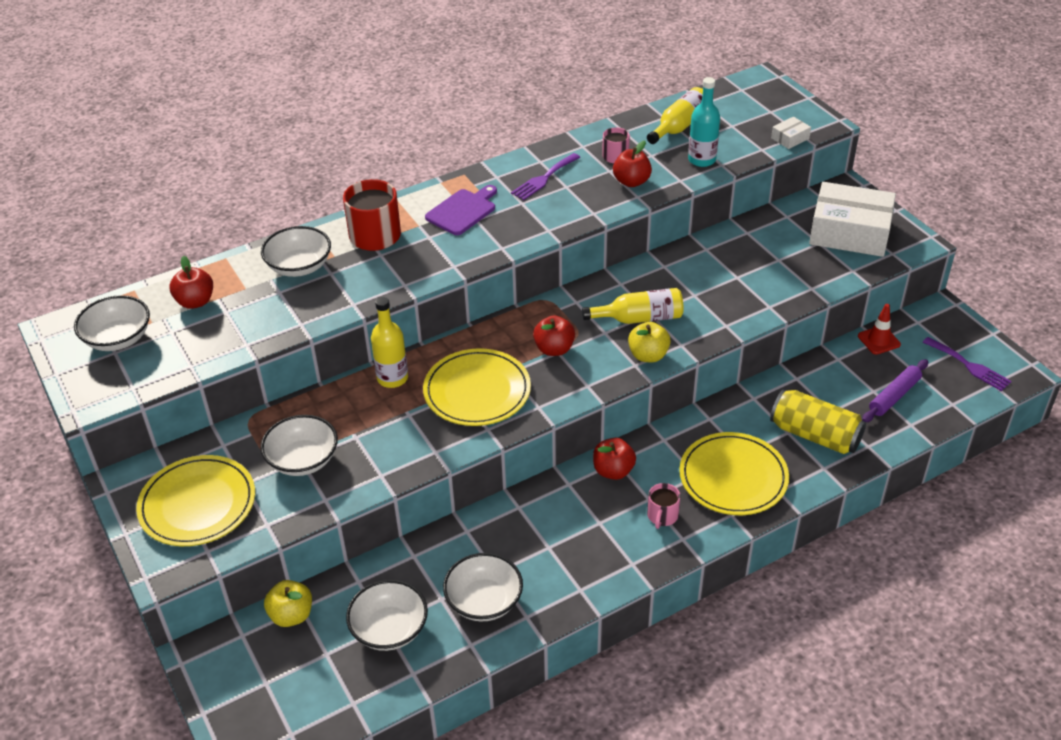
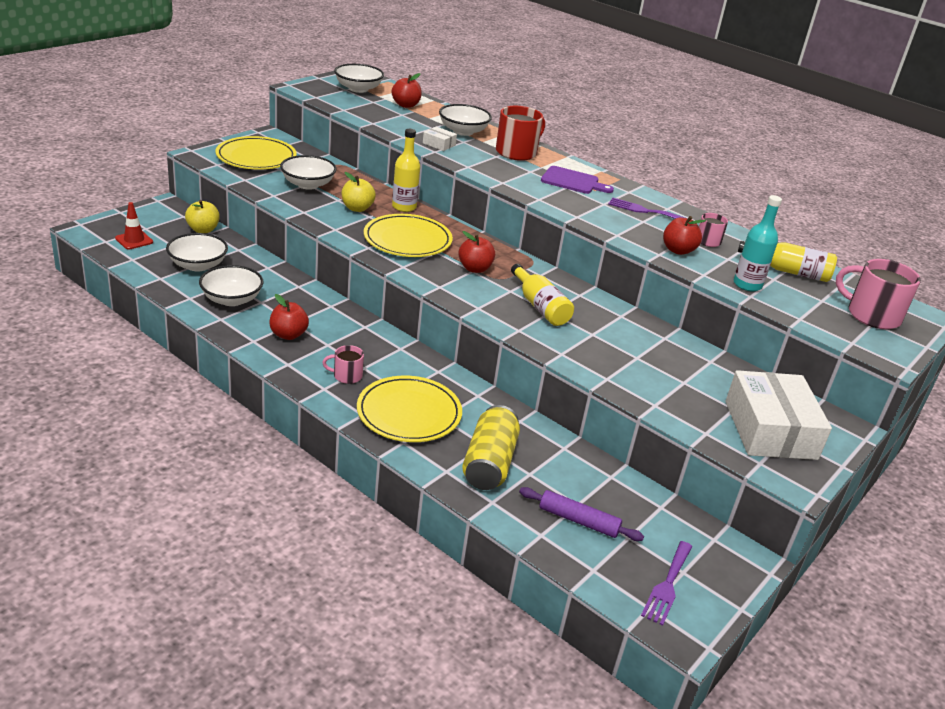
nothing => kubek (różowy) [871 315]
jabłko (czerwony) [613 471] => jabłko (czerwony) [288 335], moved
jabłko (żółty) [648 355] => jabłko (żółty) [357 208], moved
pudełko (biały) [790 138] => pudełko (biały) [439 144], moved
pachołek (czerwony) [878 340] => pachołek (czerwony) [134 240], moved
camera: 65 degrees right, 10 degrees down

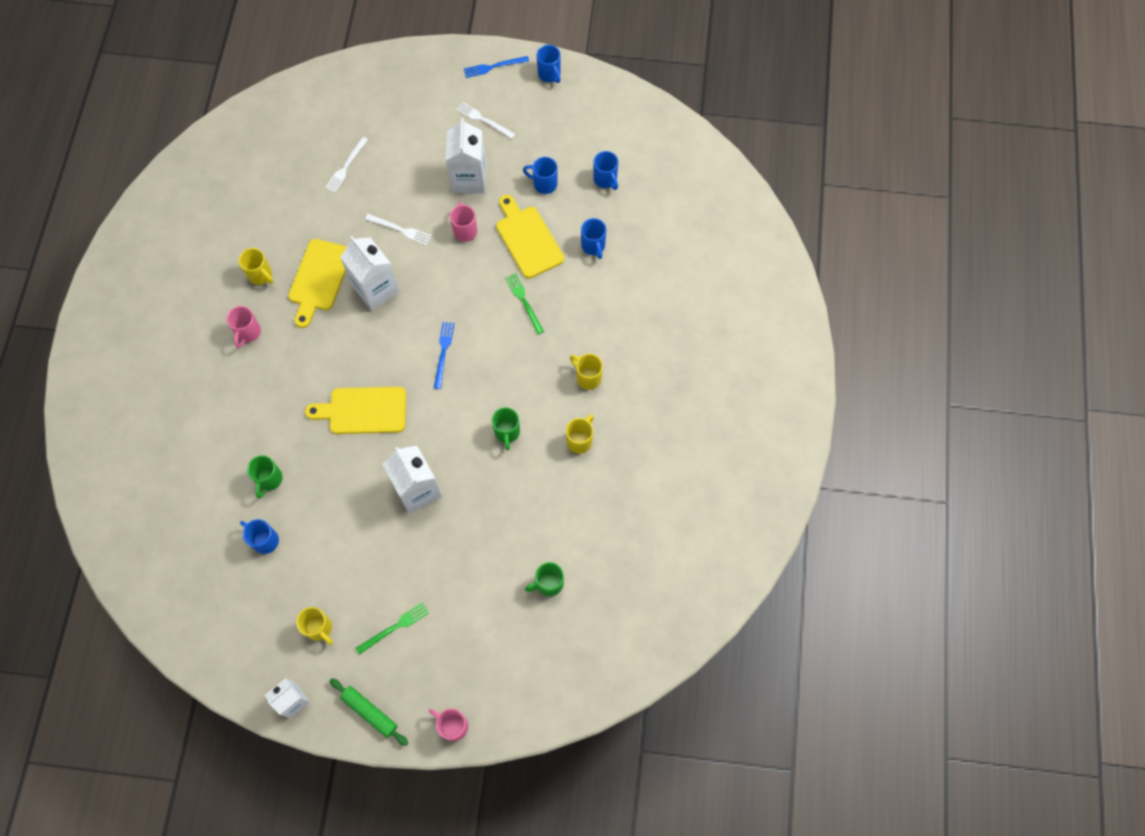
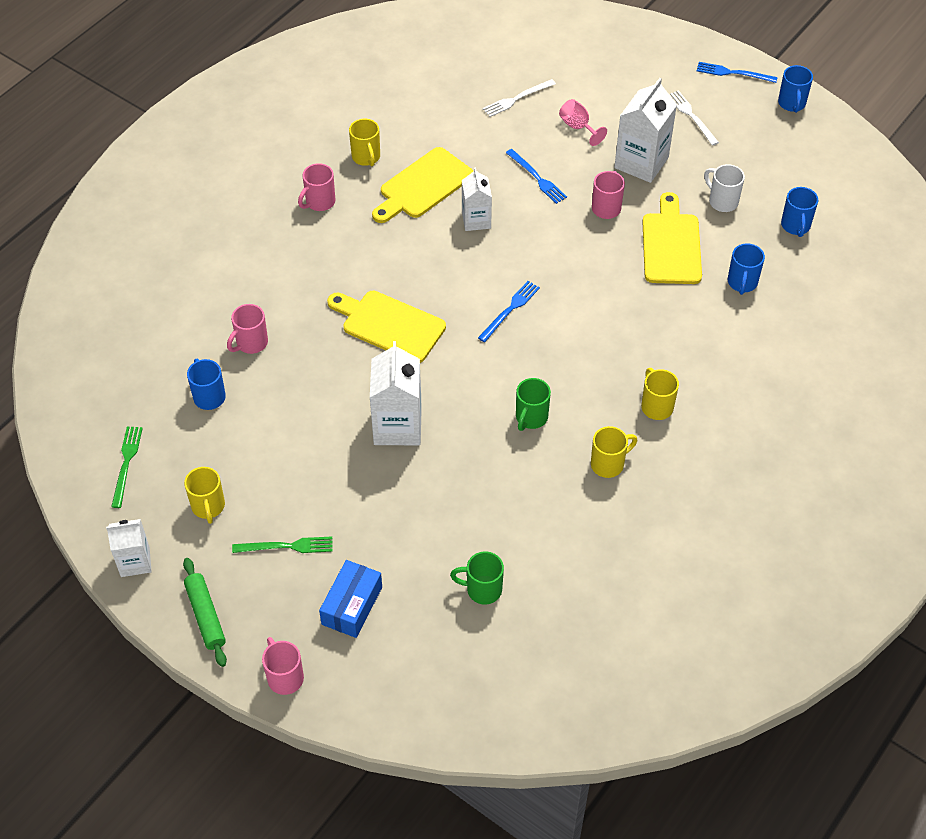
nothing => pudełko (niebieski) [352 605]
nothing => kielich (różowy) [578 127]
widelec (zielony) [524 301] => widelec (zielony) [126 463], moved
kubek (zielony) [269 480] => kubek (różowy) [251 343]
widelec (biały) [400 229] => widelec (niebieski) [537 178]
kubek (niebieski) [544 184] => kubek (biały) [722 201]
karton mleka (biały) [376 289] => karton mleka (biały) [476 220], x0.62
camera: 30 degrees right, 15 degrees down

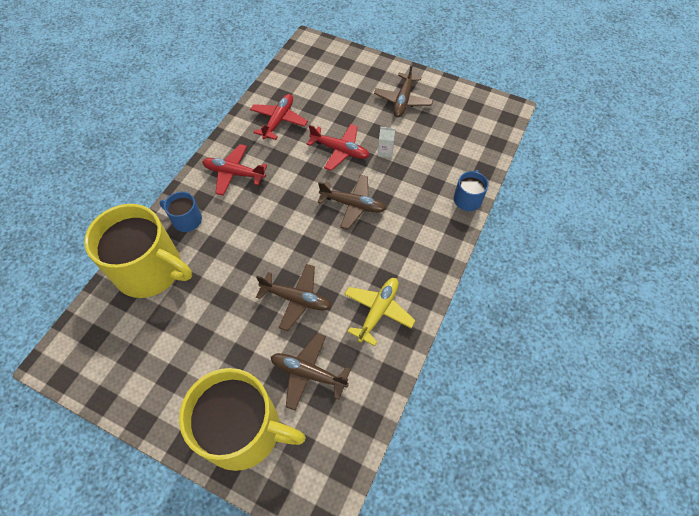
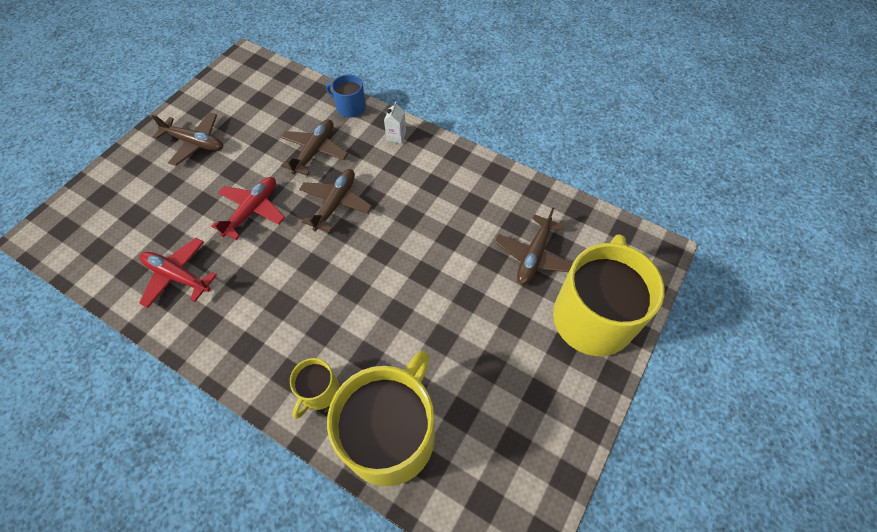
samolot (czerwony) [234 173] => nothing
samolot (żółty) [378 311] => nothing
samolot (brązowy) [296 299] => samolot (brązowy) [315 151], moved
karton mleka (biały) [385 151] => karton mleka (biały) [396 136], moved
kubek (niebieski) [186 220] => kubek (żółty) [318 391]
camera: 85 degrees left, 0 degrees up

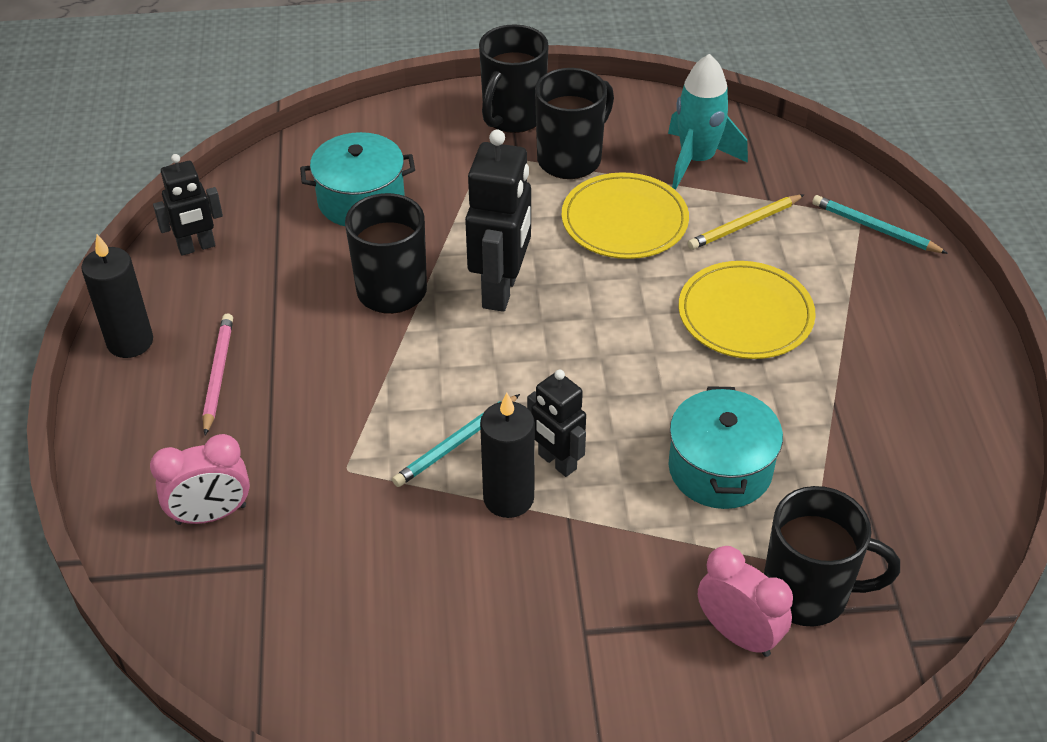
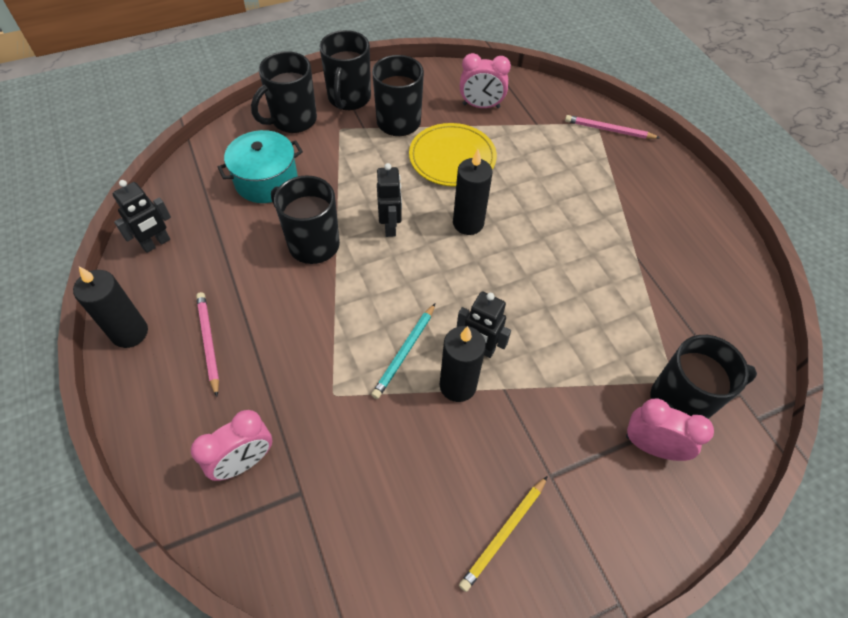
garnek (turkusowy) [720 468] => nothing
talerz (żółty) [745 314] => nothing
nothing => kubek (czarny) [293 120]
nothing => świeca (czarny) [468 223]
ołówek (żółty) [744 225] => ołówek (żółty) [504 533], moved
rakieta (turkusowy) [697 160] => budzik (różowy) [481 106]
ołówek (turkusowy) [875 228] => ołówek (różowy) [609 130]
robot (czarny) [501 290] => robot (czarny) [390 227], x0.61
camera: 20 degrees left, 10 degrees up

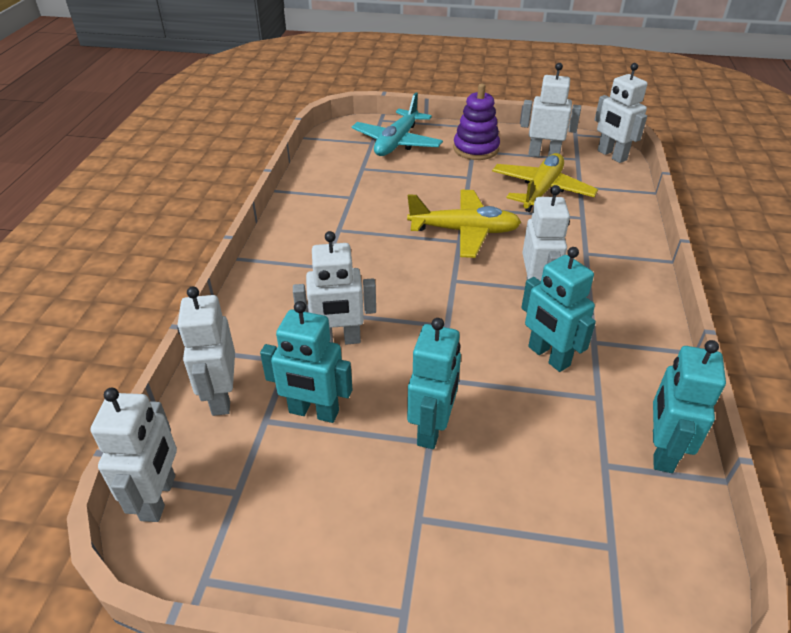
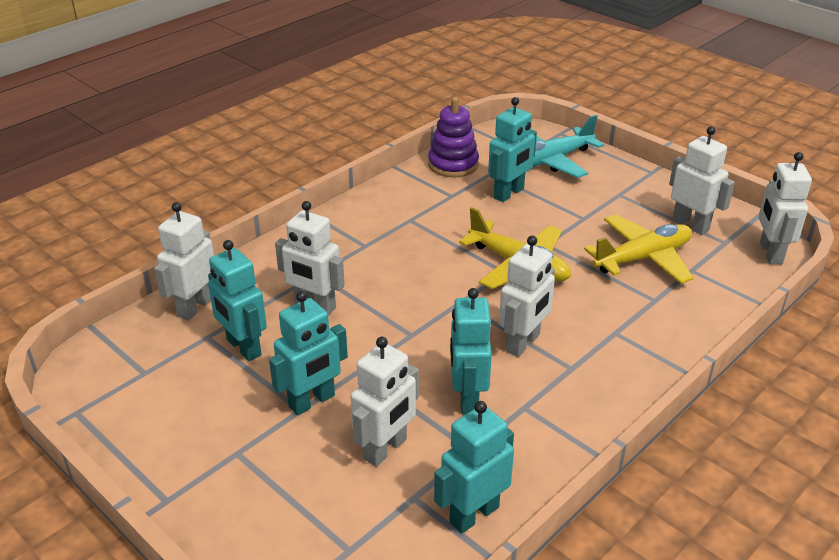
nothing => robot (turkusowy) [509 193]
robot (biały) [159 497] => robot (biały) [386 449], moved
zabawka nakładanka (fioletowy) [476 149] => zabawka nakładanka (fioletowy) [453 164], moved
camera: 35 degrees right, 5 degrees down

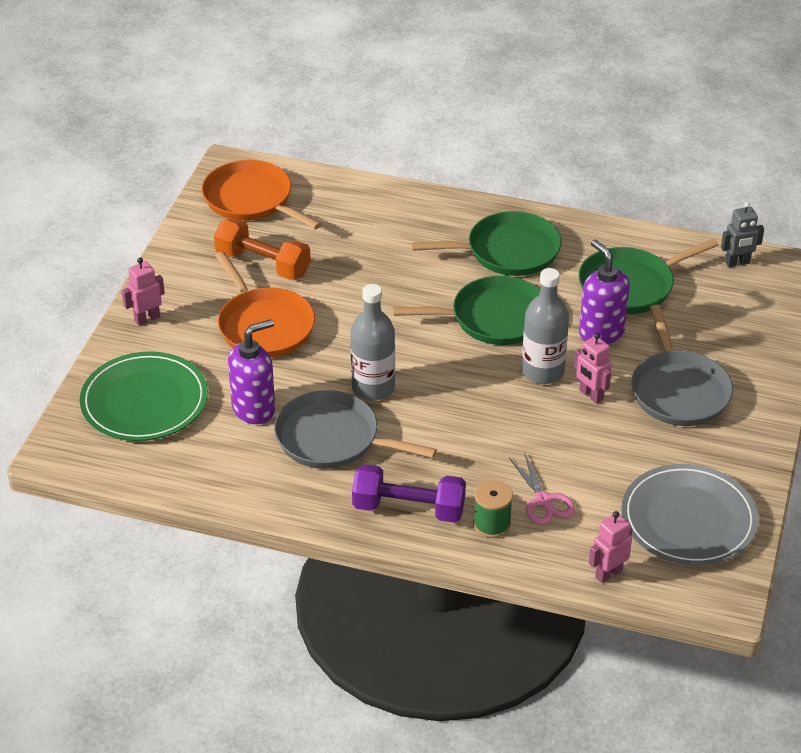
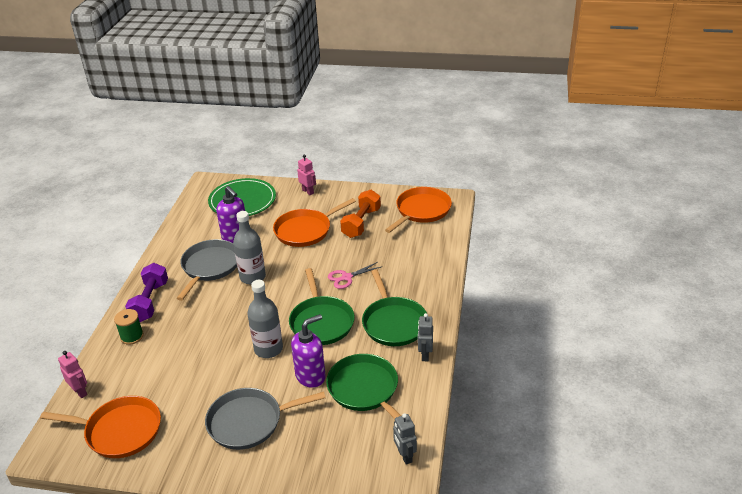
robot (różowy) [591 395] => nothing
nothing => robot (szary) [425 355]
nożyczki (różowy) [544 501] => nożyczki (różowy) [346 277], moved
talerz (szary) [688 519] => patelnia (pomarańczowy) [120 431]
camera: 85 degrees right, 5 degrees down

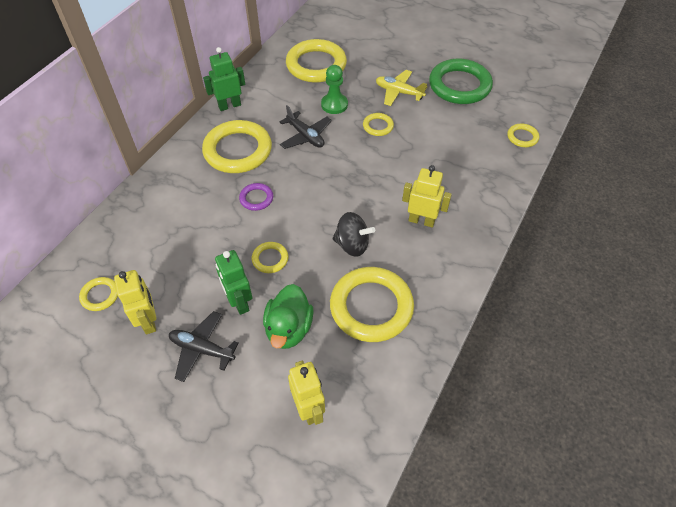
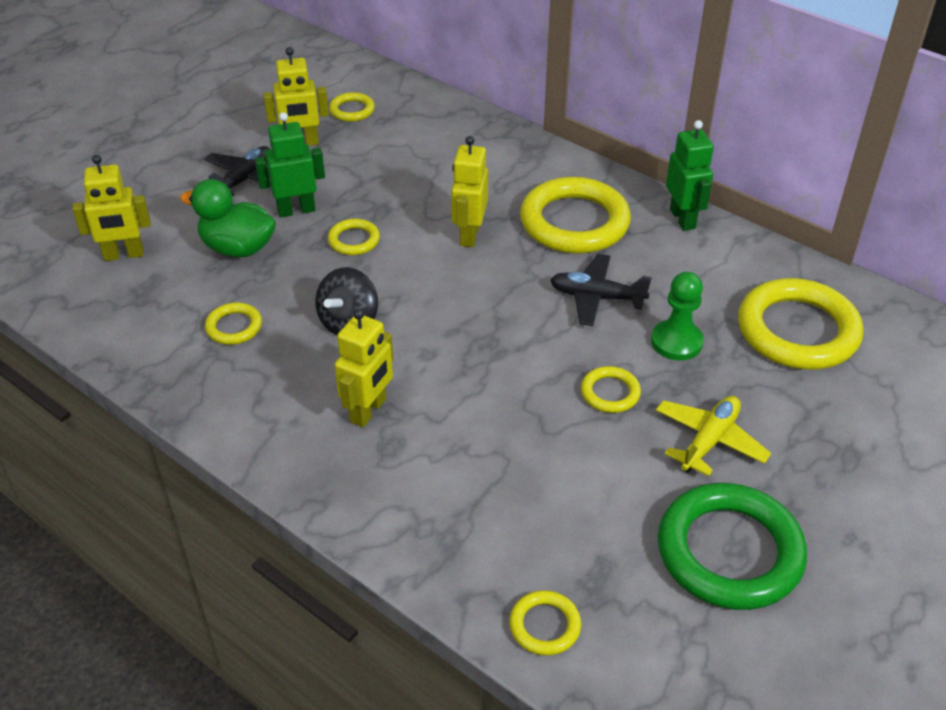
pierścień (fioletowy) [256 198] => robot (żółty) [469 235]
samolot (czarny) [305 136] => samolot (czarny) [596 297], 45 degrees clockwise
pierścień (żółty) [371 307] => pierścień (żółty) [234 327], x0.47
camera: 100 degrees right, 10 degrees down

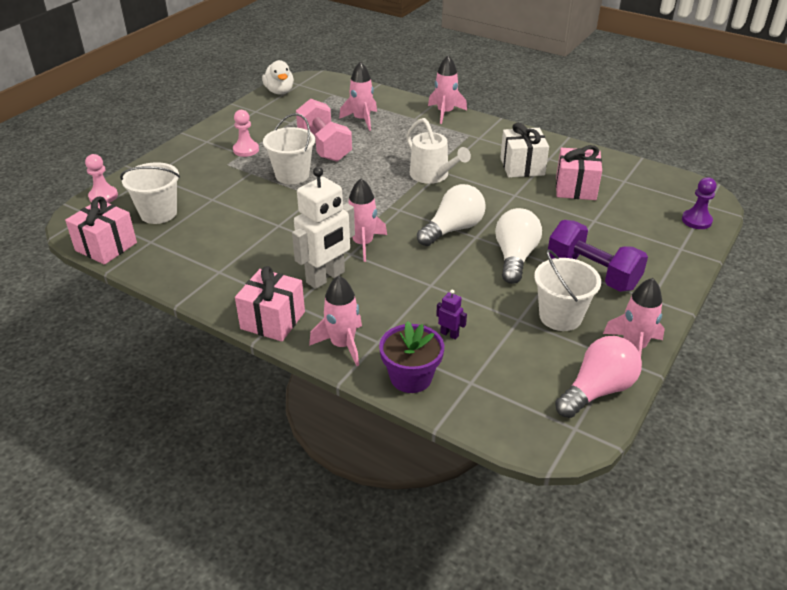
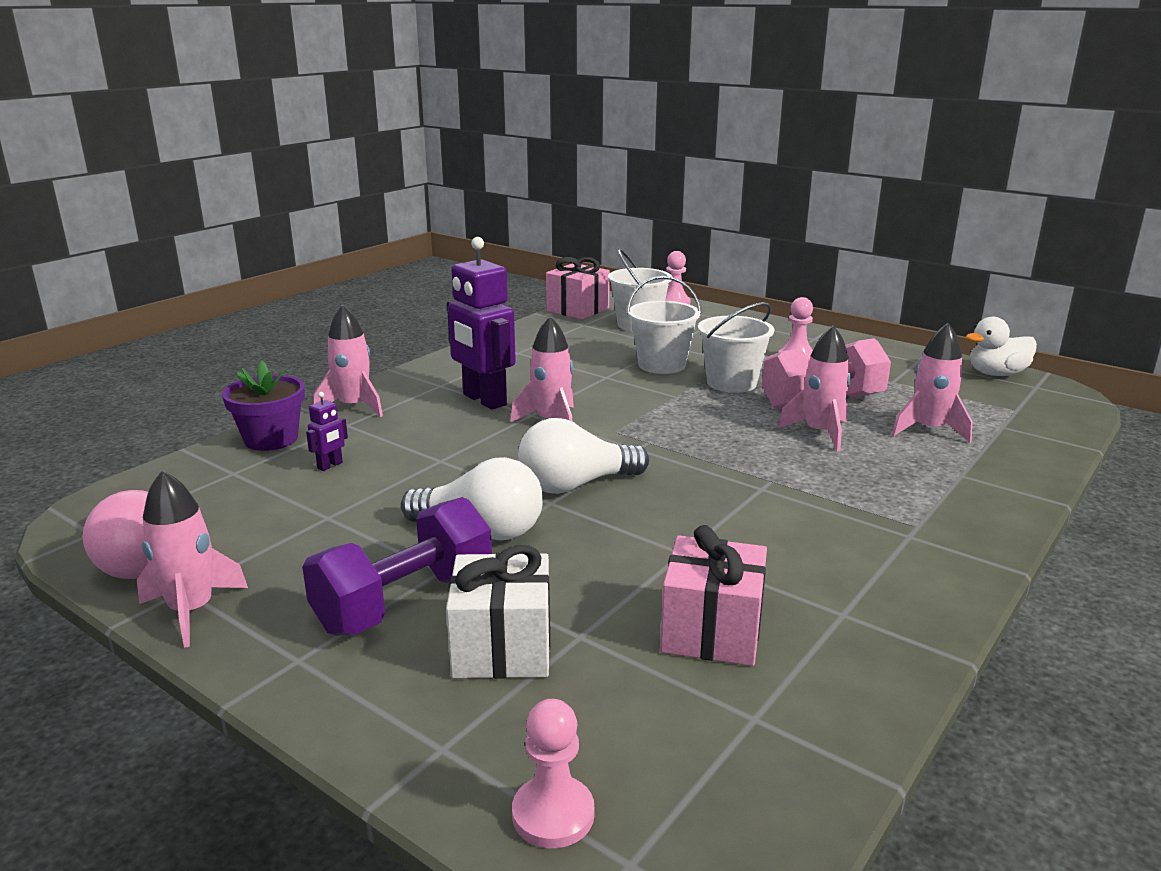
prezent (różowy) [273 320] => nothing
konewka (biały) [432 175] => nothing
rakieta (różowy) [445 113] => rakieta (różowy) [820 433], moved
prezent (biały) [522 166] => prezent (biały) [502 648], moved
wiadro (biały) [560 316] => wiadro (biały) [661 365], moved
robot (biały) [326 278] => robot (fioletowy) [484 400]
pionek (fioletowy) [696 220] => pionek (różowy) [553 814]
żarówka (biały) [453 229] => żarówka (biały) [575 485], 105 degrees clockwise
camera: 95 degrees right, 15 degrees down

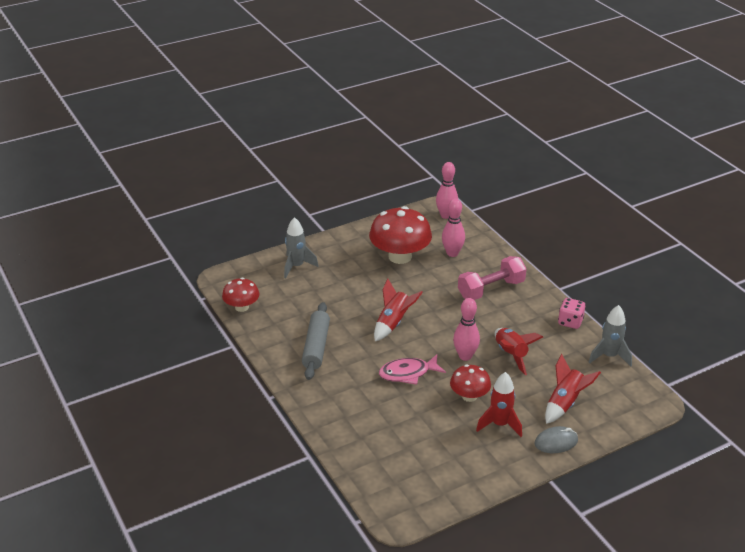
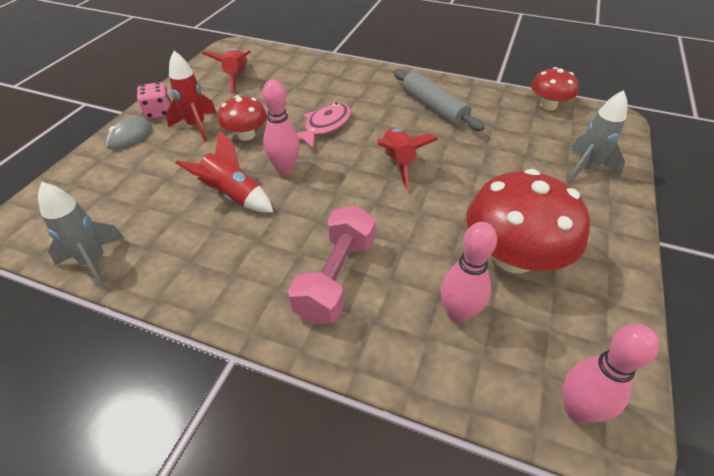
rakieta (czerwony) [565 403] => rakieta (czerwony) [237 78], moved
kostka do gry (różowy) [570 322] => kostka do gry (różowy) [159 113], moved
camera: 140 degrees right, 10 degrees up

